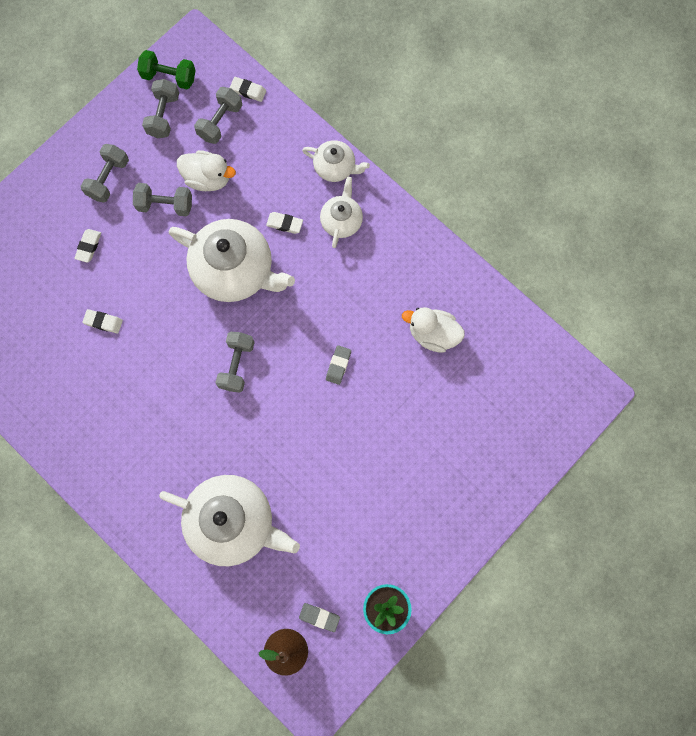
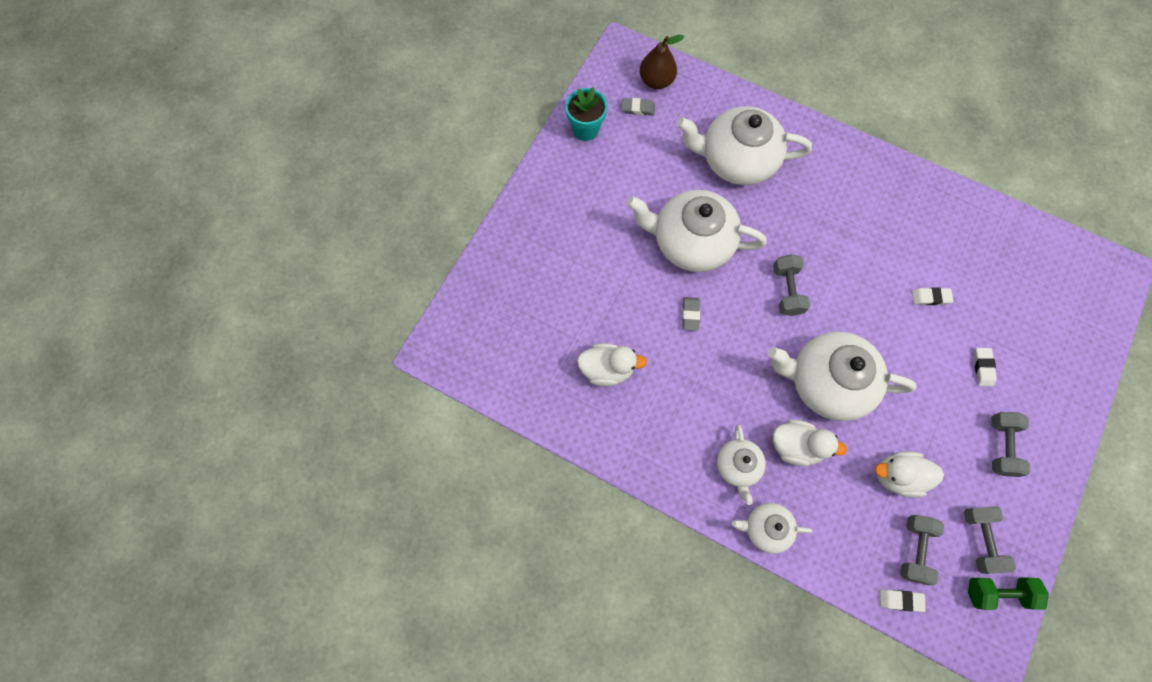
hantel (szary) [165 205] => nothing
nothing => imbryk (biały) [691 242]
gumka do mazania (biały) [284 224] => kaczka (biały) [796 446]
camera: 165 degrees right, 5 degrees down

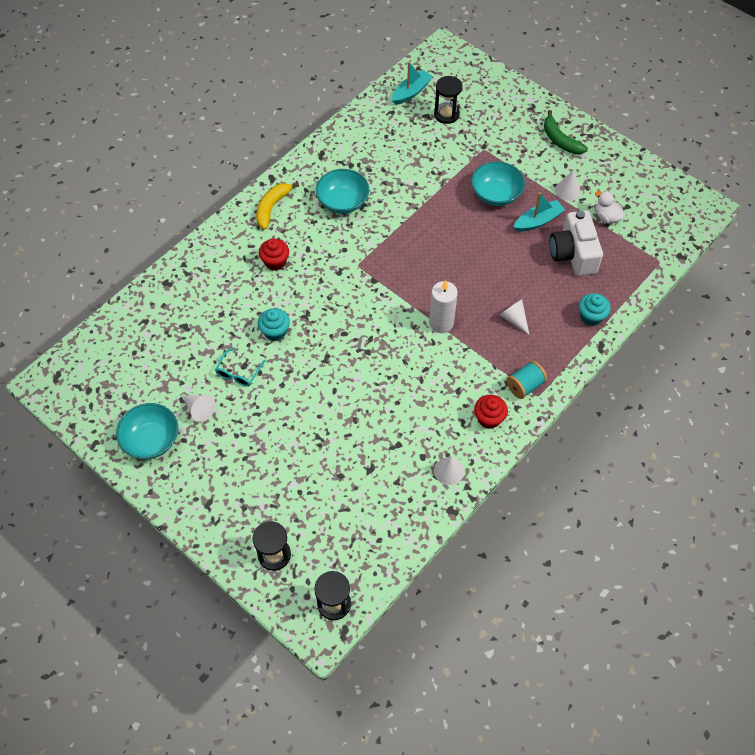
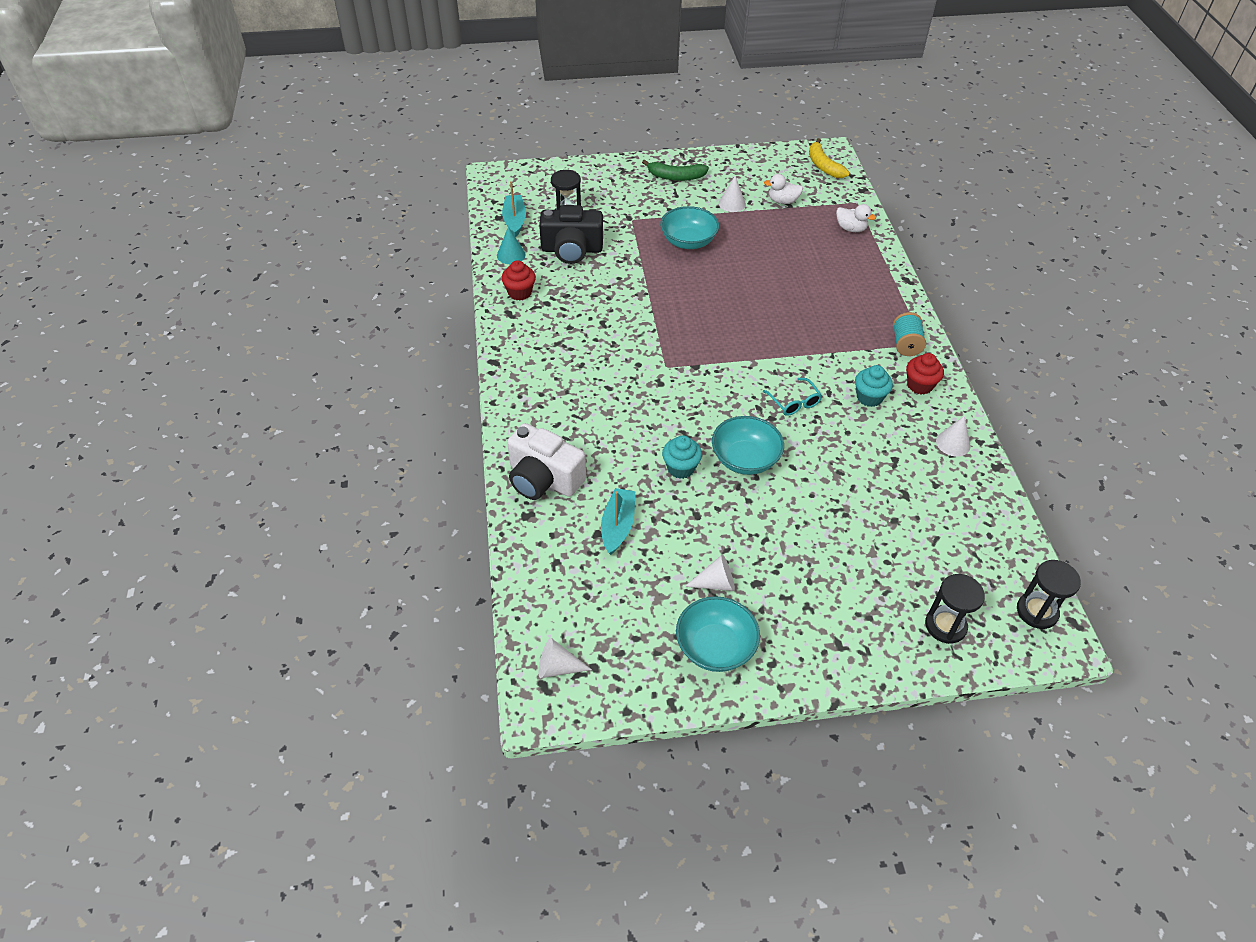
świeca (biały) [441 323] => nothing
nothing => stożek (turkusowy) [511 255]
nothing => aparat fotograficzny (czarny) [572 250]
nothing => kaczka (biały) [851 229]
okulary (turkusowy) [238 372] => okulary (turkusowy) [794 402], moved
banan (żółty) [272 207] => banan (żółty) [823 166], moved
muffinka (czerwony) [275 262] => muffinka (czerwony) [520 292], moved
miska (turkusowy) [343 202] => miska (turkusowy) [745 459], moved
stożek (biały) [514 319] => stożek (biały) [558 667], moved
łódka (turkusowy) [538 221] => łódka (turkusowy) [618 526], moved
aparat fotograficzny (biały) [573 254] => aparat fotograficzny (biały) [543 479], moved
muffinka (turkusowy) [591 317] => muffinka (turkusowy) [869 397], moved
camera: 50 degrees left, 10 degrees down

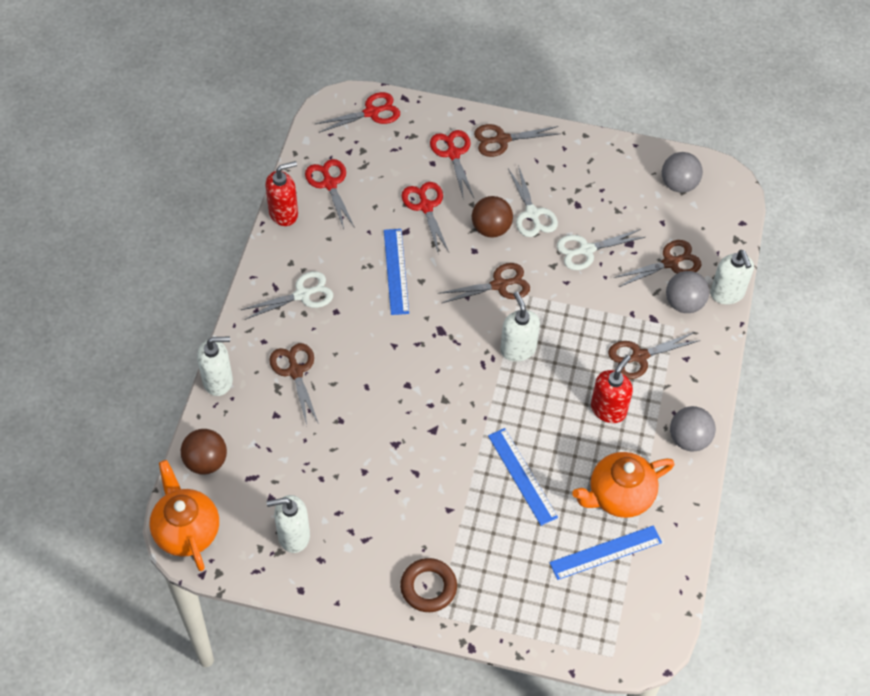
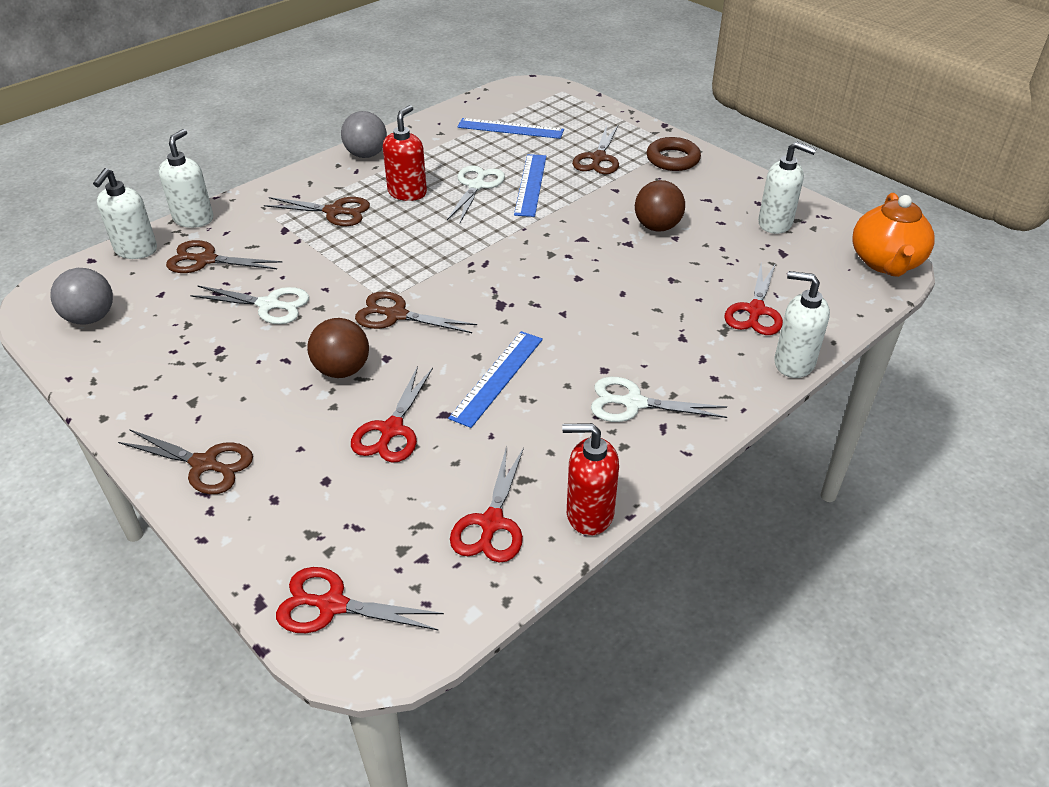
imbryk (pomarańczowy) [619 496] => nothing
piłka (szary) [684 303] => nothing
piłka (brązowy) [206 461] => piłka (brązowy) [657 227], moved
nożyczki (brązowy) [295 371] => nożyczki (brązowy) [598 158], moved
nożyczki (czerwony) [453 154] => nożyczki (czerwony) [755 310], moved
dozownik mydła (biały) [518 349] => dozownik mydła (biały) [136 250], moved
nożyczki (biały) [532 214] => nożyczki (biały) [476 186], moved
dozownik mydła (czerwony) [608 409] => dozownik mydła (czerwony) [407 192], 135 degrees clockwise
camera: 145 degrees left, 15 degrees down

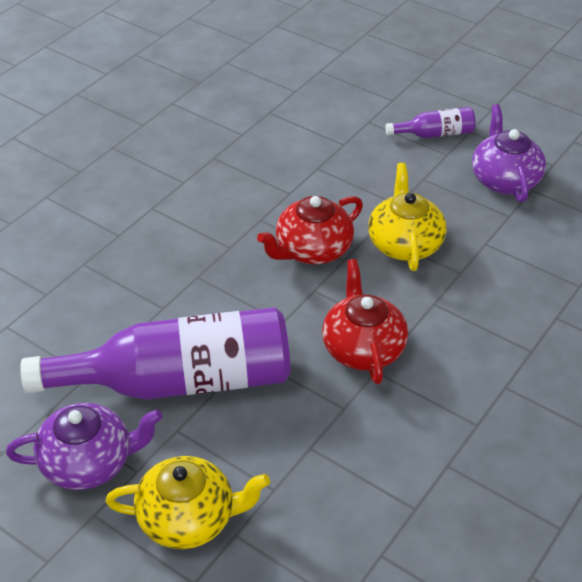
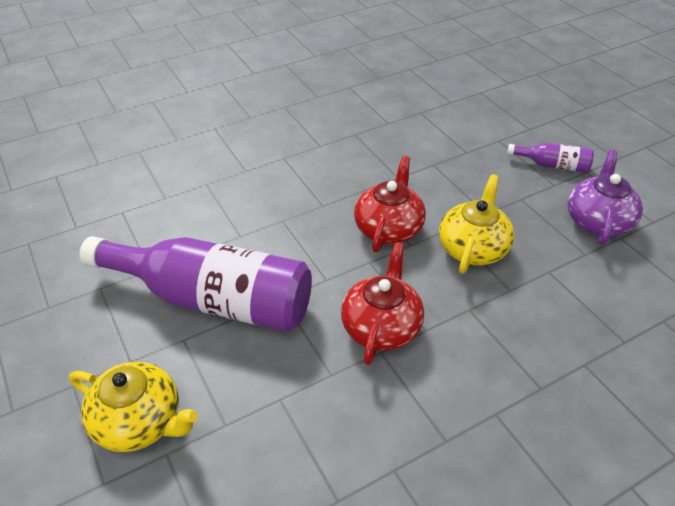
imbryk (fioletowy) [89 462] => nothing
imbryk (czerwony) [312 250] => imbryk (czerwony) [389 228], 120 degrees clockwise
camera: 25 degrees right, 0 degrees up

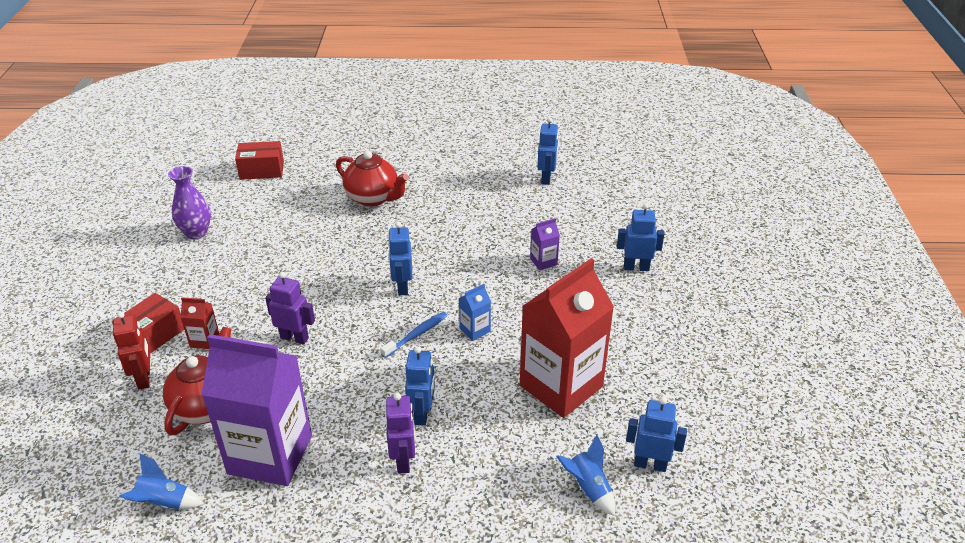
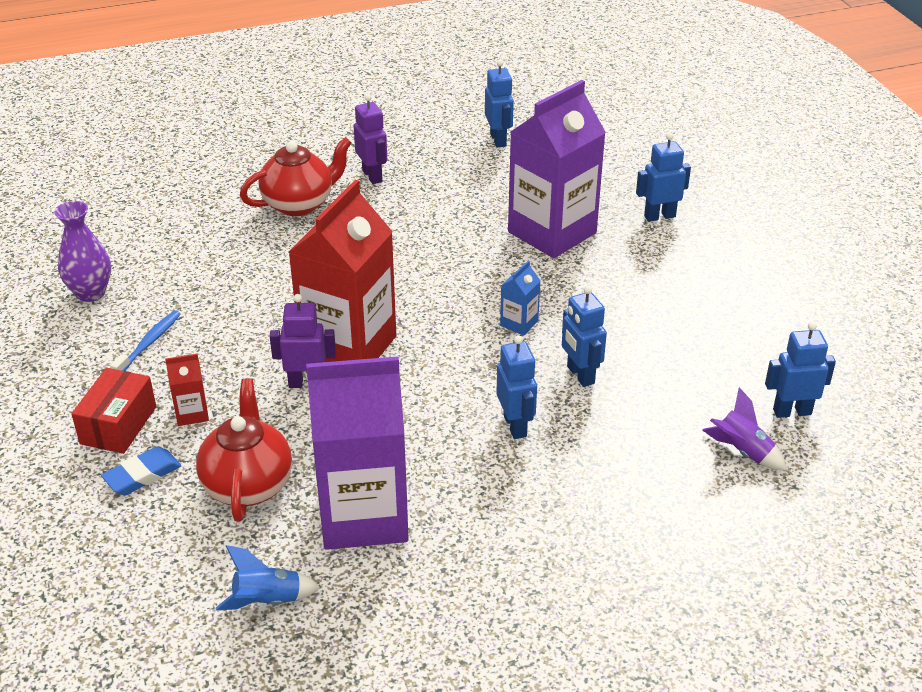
pudełko (czerwony) [262 170] => nothing
szczoteczka do zębów (niebieski) [416 335] => szczoteczka do zębów (niebieski) [149 343], moved
robot (fioletowy) [404 460] => robot (fioletowy) [372 176], moved
robot (niebieski) [402 287] => robot (niebieski) [580 375], moved
karton mleka (czerwony) [561 386] => karton mleka (czerwony) [348 347], moved
robot (czerwony) [144 378] => gumka do mazania (niebieski) [142 475]
rakieta (niebieski) [588 488] => rakieta (fioletowy) [742 451]
imbryk (czerwony) [373 198] => imbryk (czerwony) [299 204], 45 degrees counterclockwise
karton mleka (fioletowy) [543 261] => karton mleka (fioletowy) [552 232], x2.48
camera: 20 degrees left, 0 degrees up

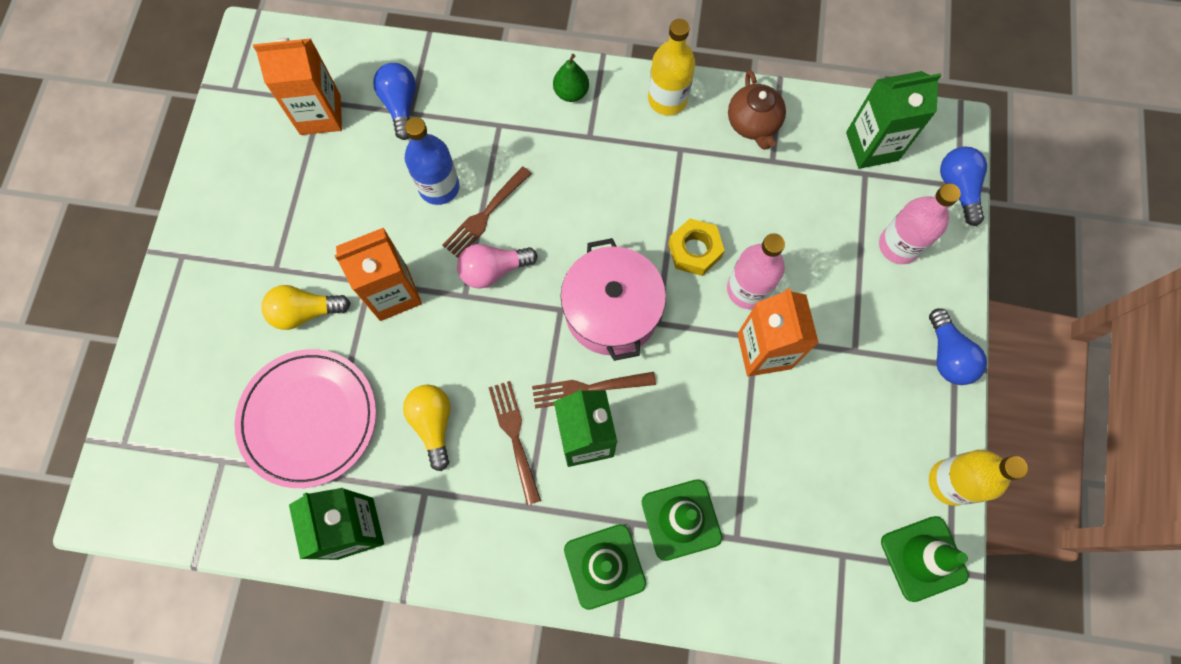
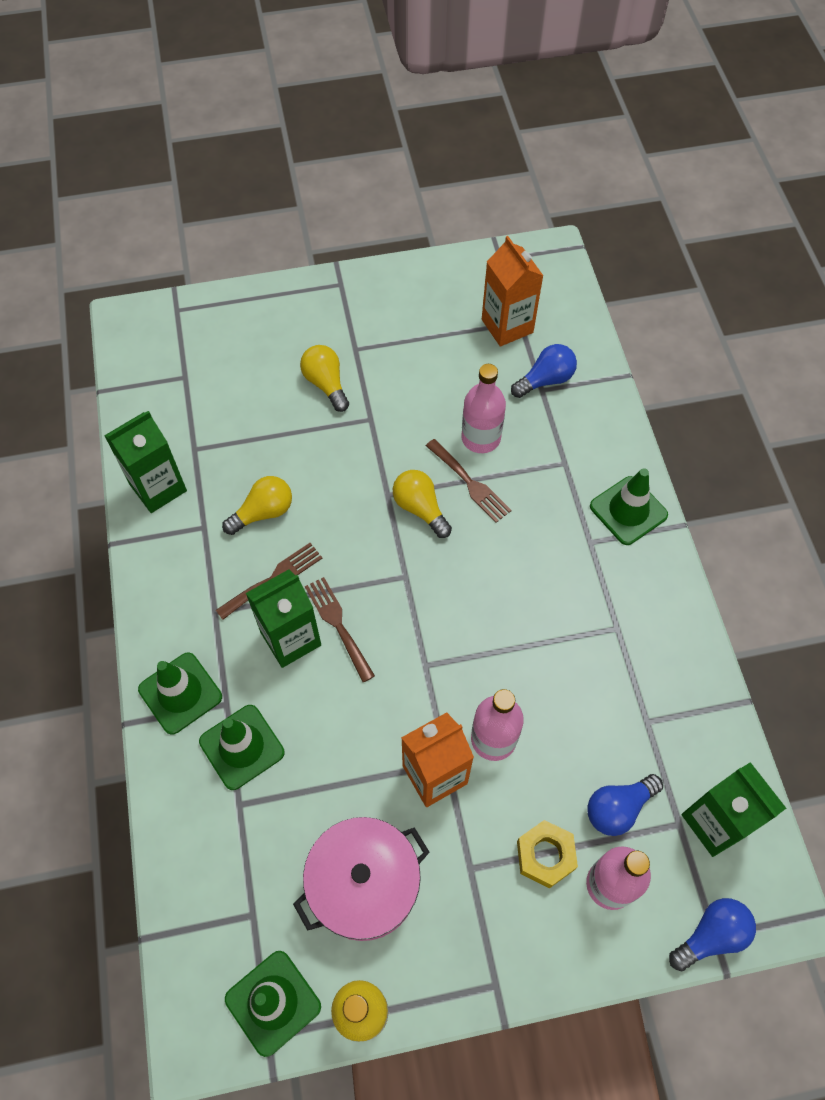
talerz (różowy) [308 418] => nothing
karton mleka (pomarańczowy) [393 293] => nothing
butelka (żółty) [667 99] => nothing
imbryk (brązowy) [753 124] => nothing
garnek (różowy) [612 310] => garnek (różowy) [364 884], moved
nakrętka (żółty) [694 250] => nakrętka (żółty) [545 855], moved
żarówka (niebieski) [947 355] => żarówka (niebieski) [618 808], moved
gruszka (zielony) [571 93] => pachołek (zielony) [628 510]
butelka (niebieski) [439 187] => butelka (różowy) [481 438]
żarówka (różowy) [493 270] => żarówka (żółty) [420 508]
widelec (brązowy) [485 215] => widelec (brązowy) [470 483], 150 degrees counterclockwise
camera: 70 degrees right, 10 degrees down

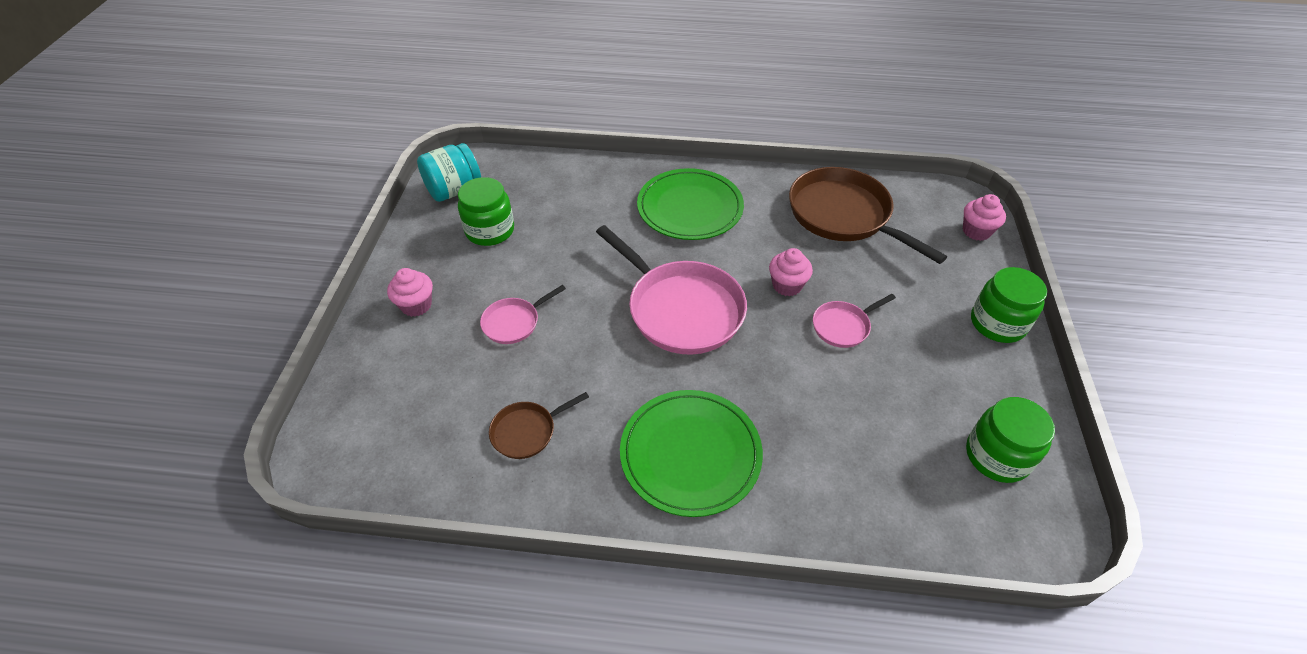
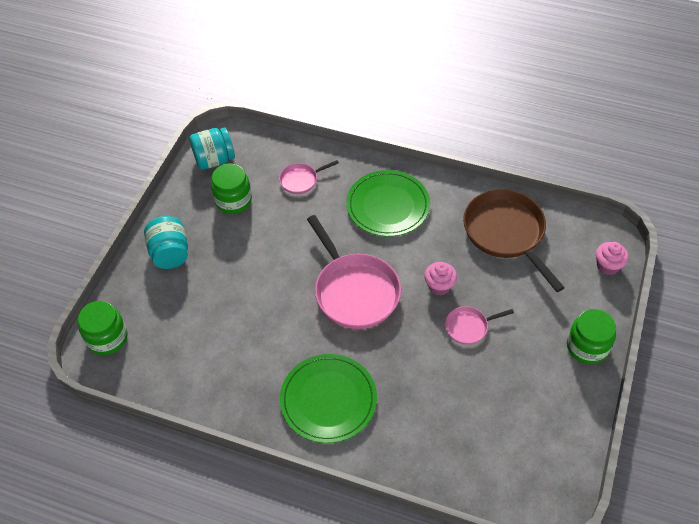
patelnia (brązowy) [527 431] => nothing
patelnia (różowy) [514 322] => patelnia (różowy) [301 180], moved
słoik (zielony) [997 456] => słoik (zielony) [107 338], moved
muffinka (różowy) [416 305] => słoik (turkusowy) [170 253]
camera: 15 degrees right, 5 degrees up

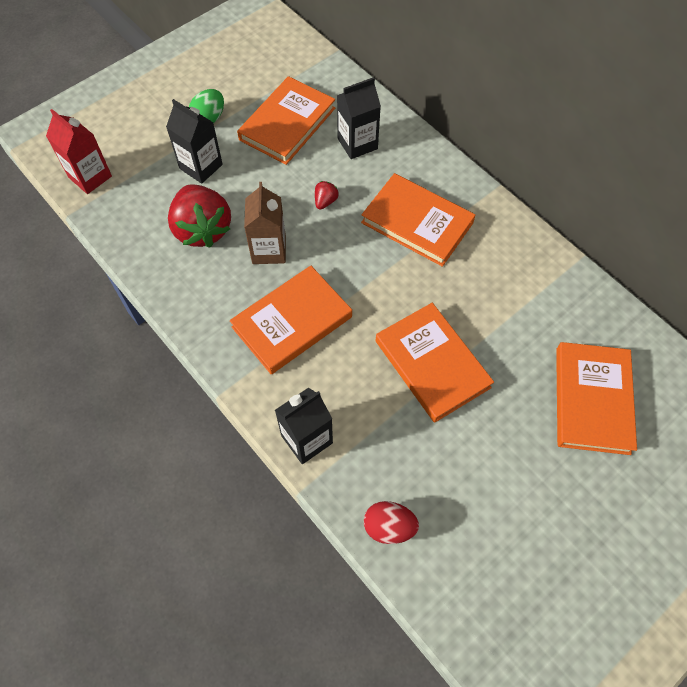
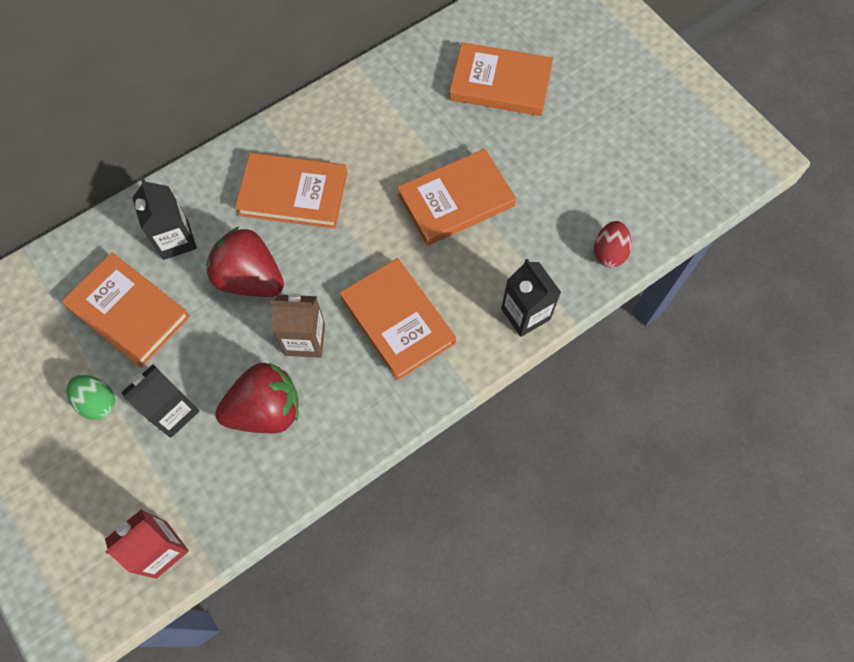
książka (pomarańczowy) [417 222] => książka (pomarańczowy) [293 193], 60 degrees clockwise
truskawka (czerwony) [325 201] => truskawka (czerwony) [250 278], x2.42
camera: 85 degrees left, 5 degrees up

